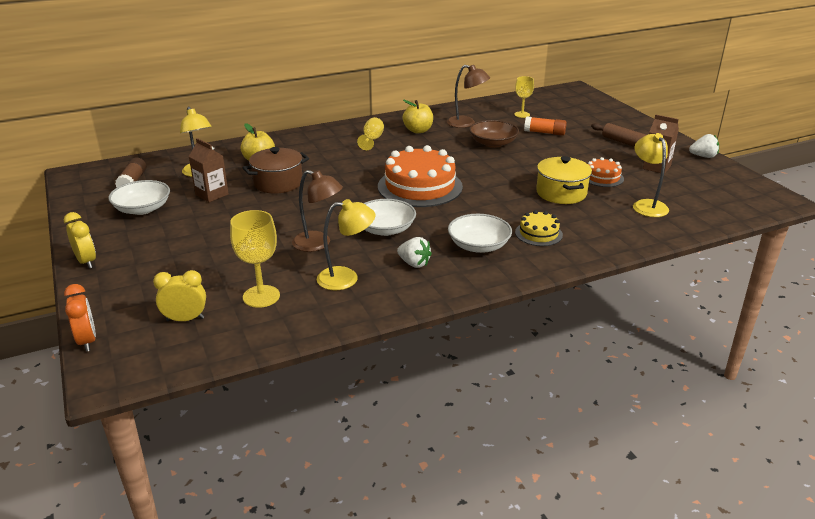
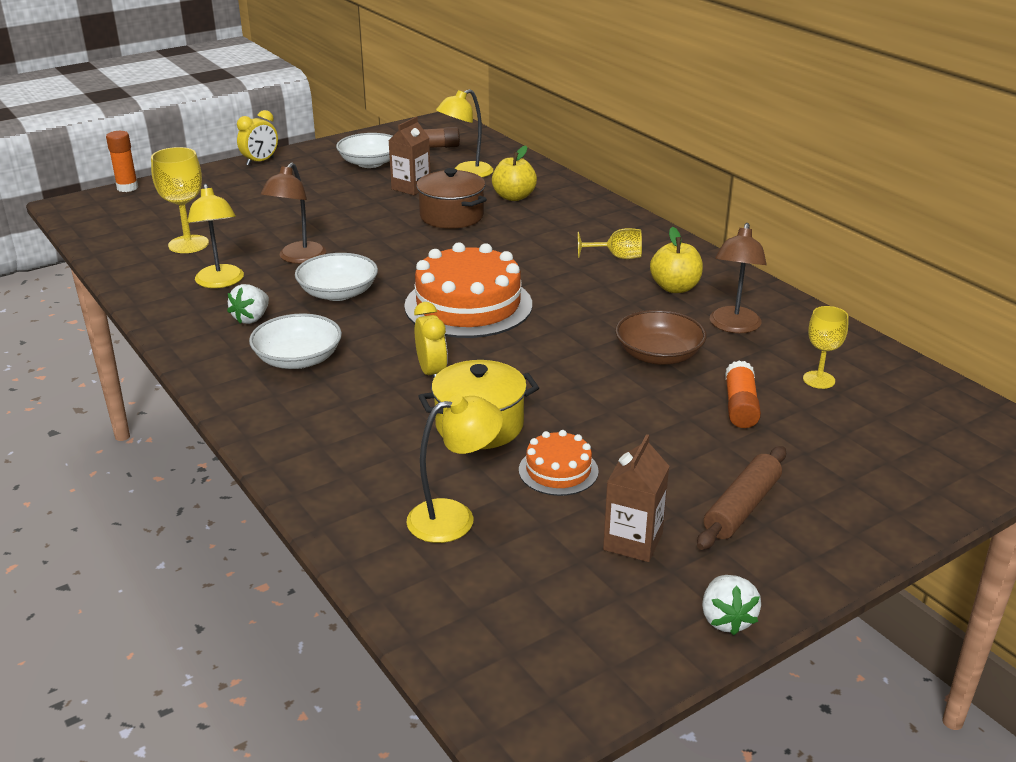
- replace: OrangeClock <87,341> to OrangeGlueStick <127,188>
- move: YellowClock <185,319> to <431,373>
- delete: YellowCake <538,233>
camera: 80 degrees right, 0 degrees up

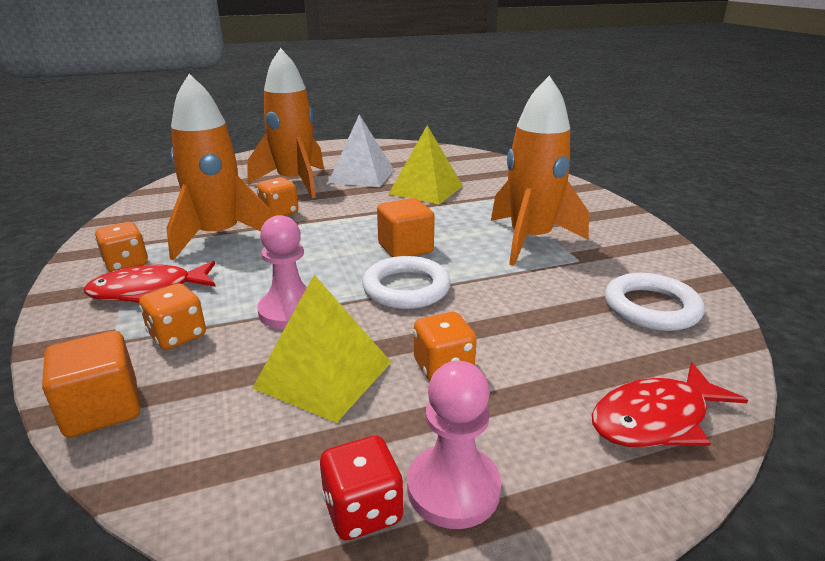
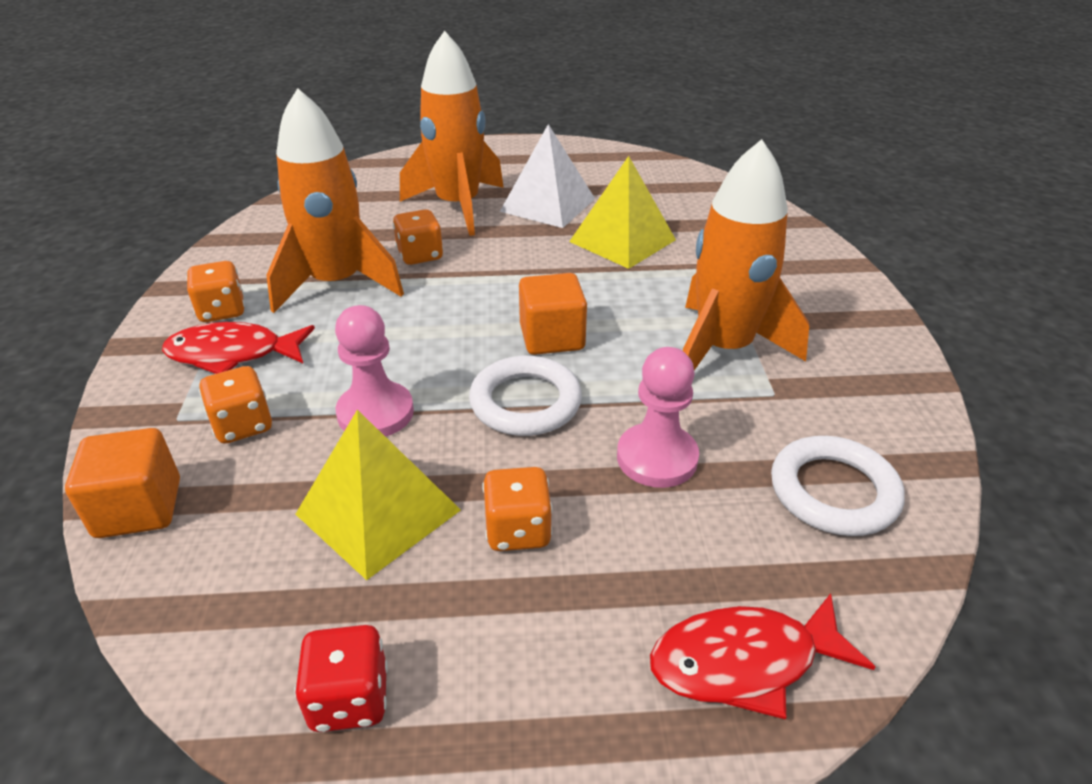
- move: PinkPawn <453,488> to <657,458>
camera: 15 degrees right, 10 degrees up

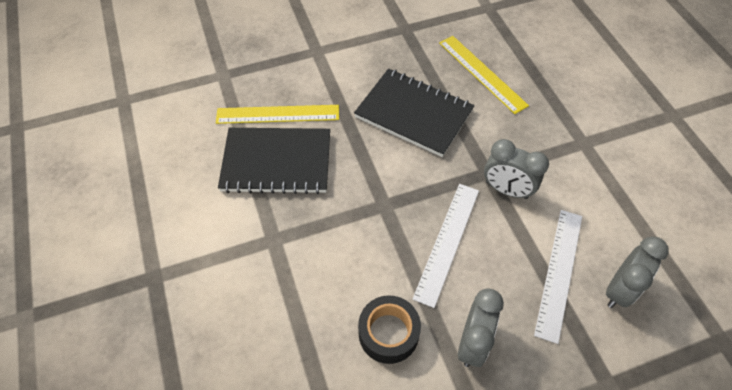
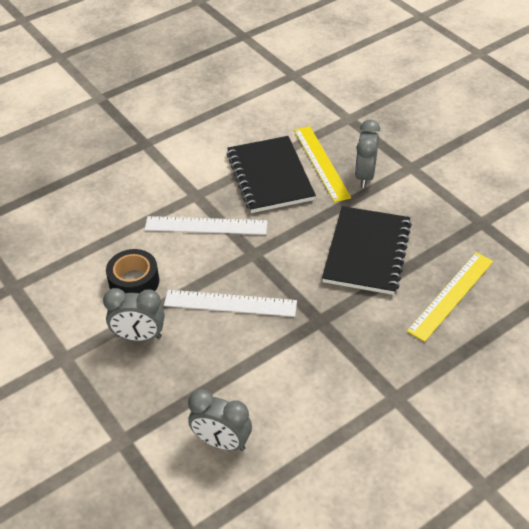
- move: WhiteRuler <559,272> to <206,225>
- move: GreyClock <506,190> to <365,176>
camera: 75 degrees right, 10 degrees down

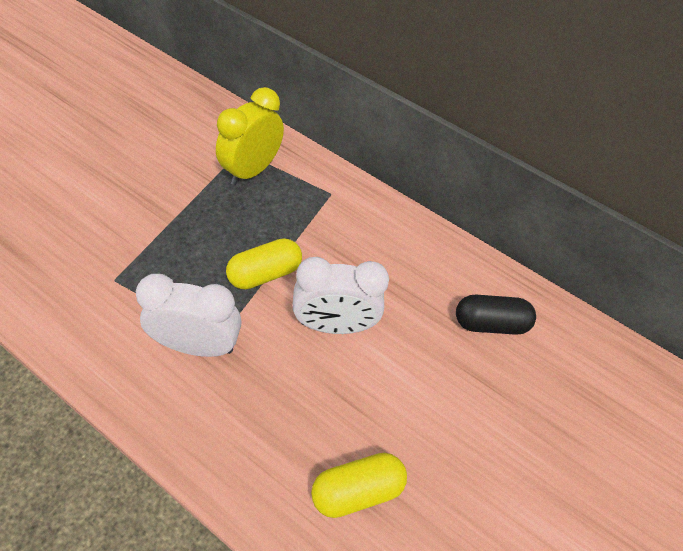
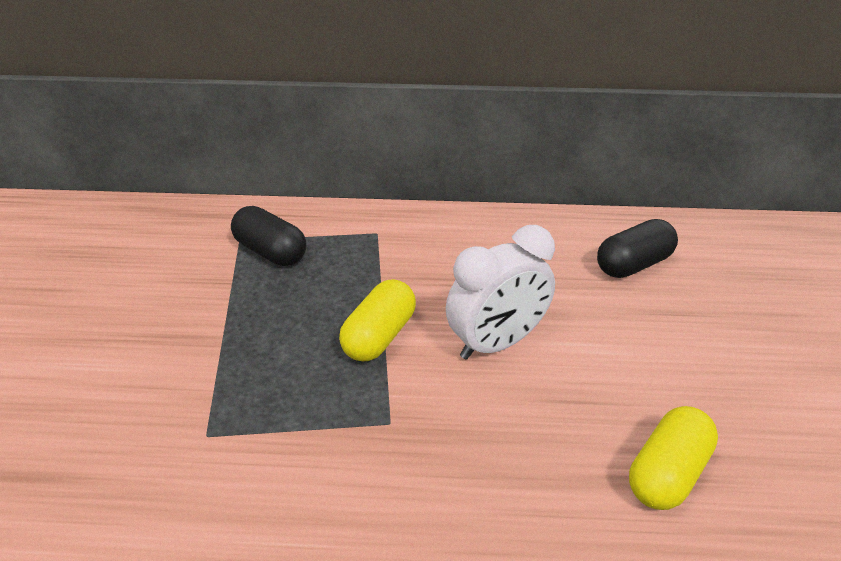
- replace: YellowClock <252,171> to BlackCapsule <271,252>
- delete: WhiteClock <198,345>
camera: 25 degrees left, 15 degrees down

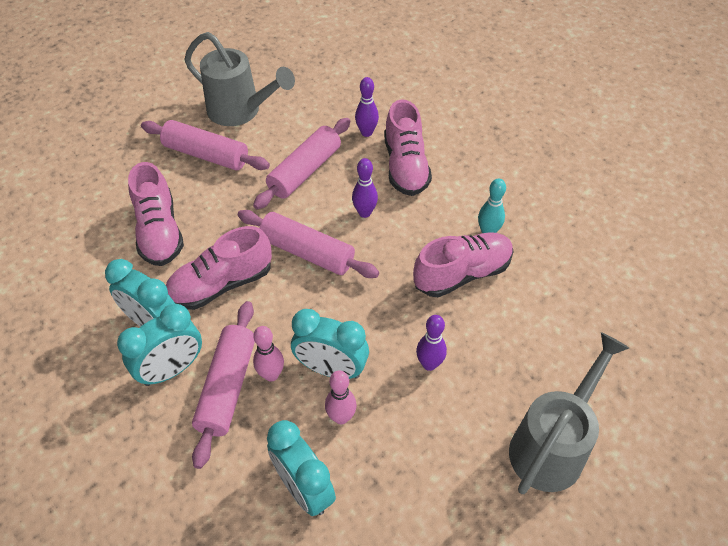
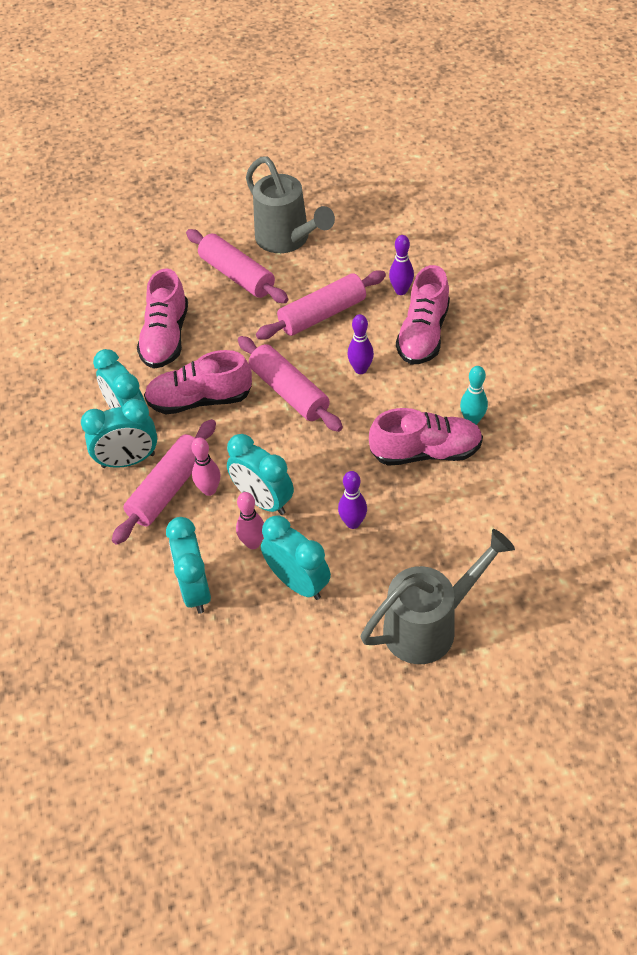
- insert: TurquoiseClock <298,582>
camera: 25 degrees right, 0 degrees up

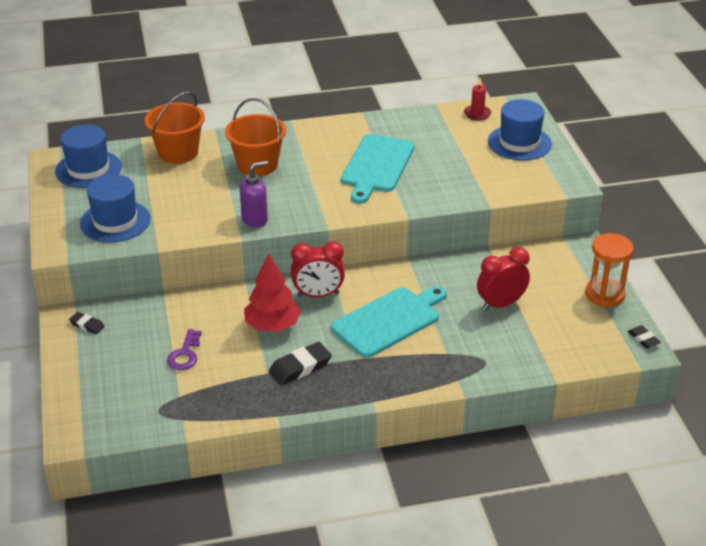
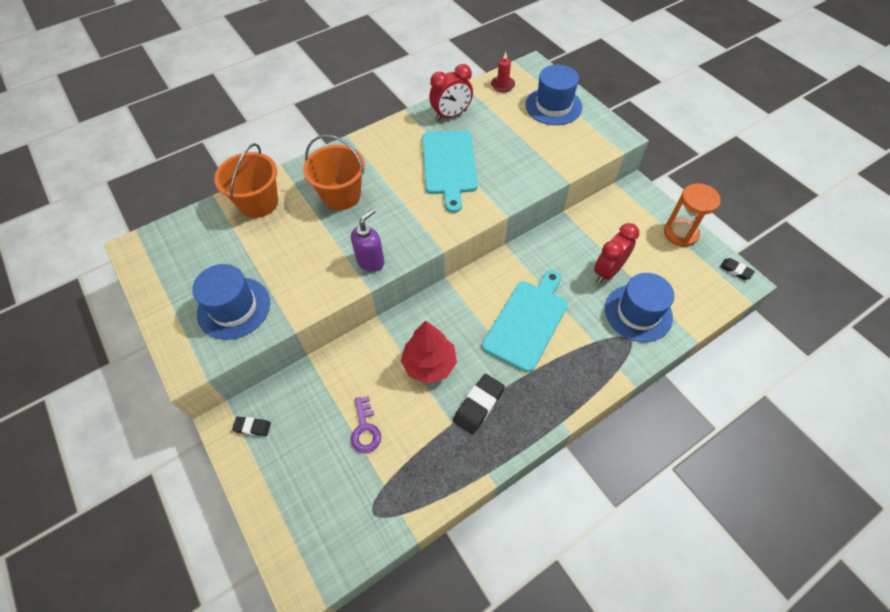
- move: RedClock <318,295> to <451,115>
- move: BlueHat <88,169> to <638,313>
camera: 20 degrees left, 20 degrees up

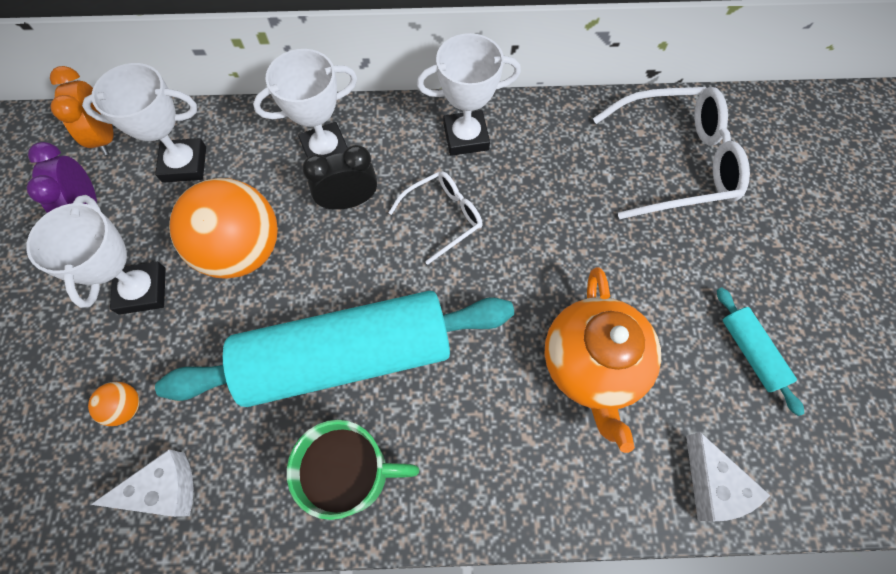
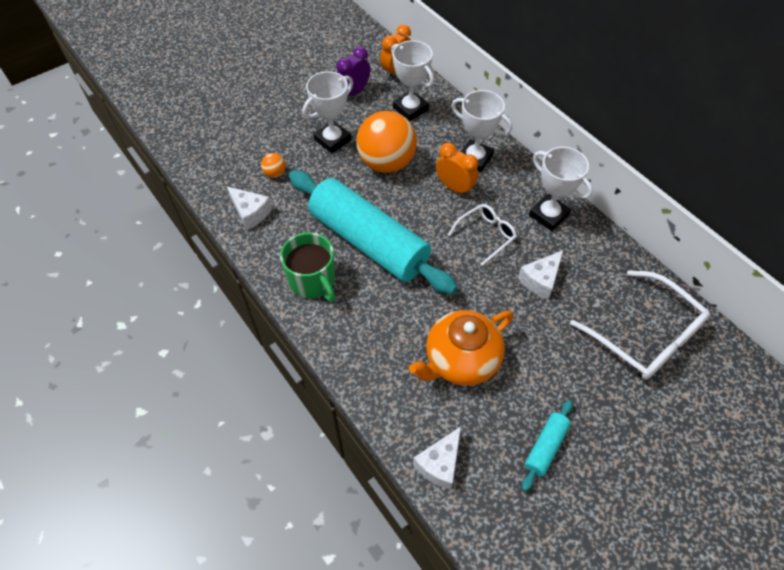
- recolor: BlackClock <349,201> to OrangeClock <455,187>
- rotate: WhiteGlasses <443,217> = <486,235> 60 degrees counterclockwise
- insert: WhiteCheese <540,280>
camera: 55 degrees right, 10 degrees down

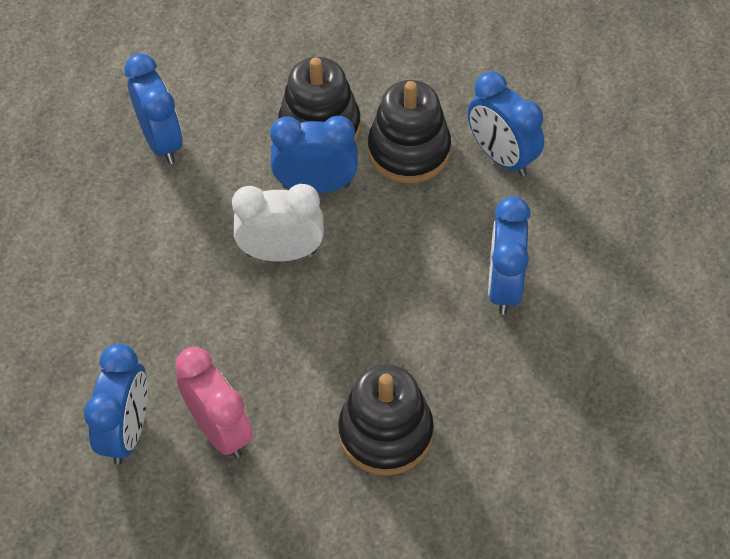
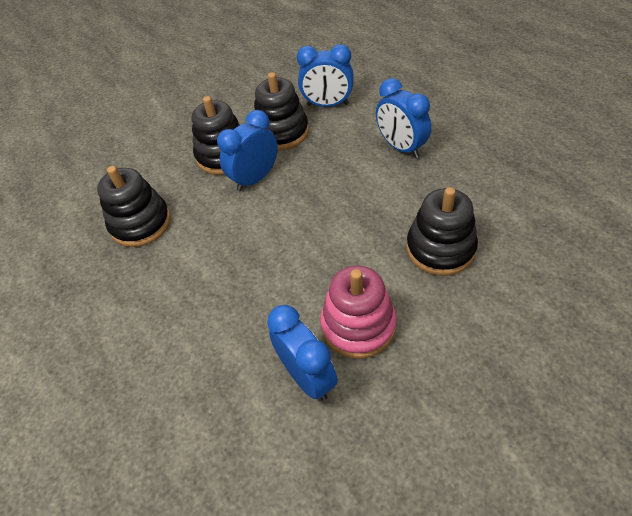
- replace: BlueClock <161,141> to BlackStackingToy <140,223>
- replace: PinkClock <220,430> to PinkStackingToy <358,325>
- delete: WhiteClock <281,253>
camera: 40 degrees left, 5 degrees down

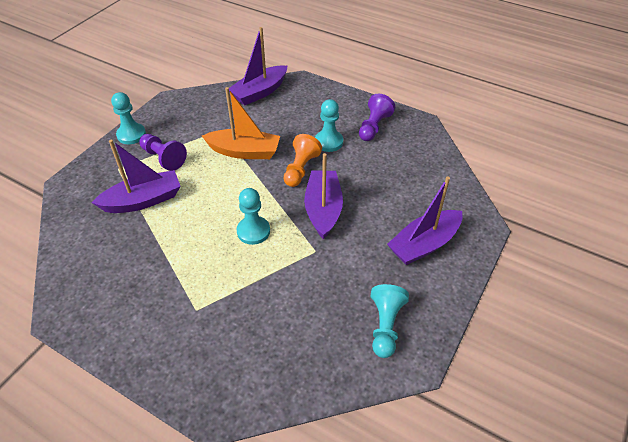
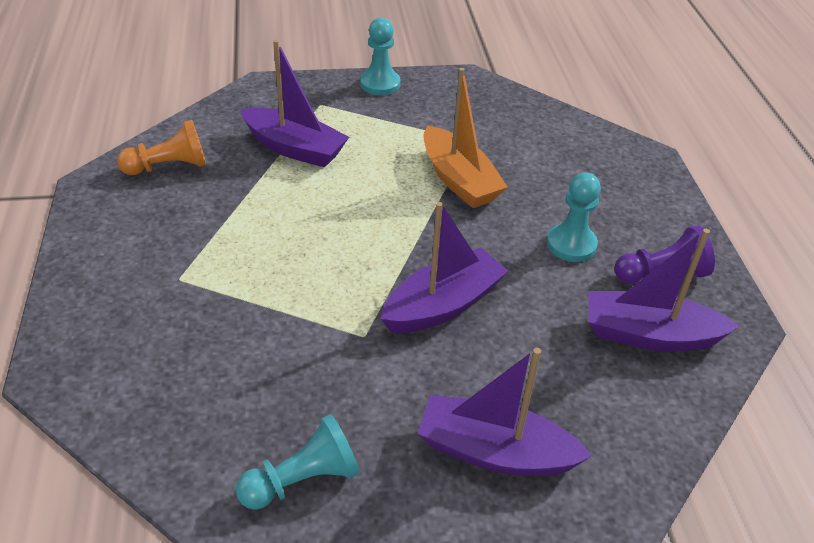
- move: OrangePawn <300,169> to <169,166>
- move: PurpleBoat <259,92> to <649,335>
- delete: PurplePawn <163,158>
- delete: TurquoisePawn <253,231>
camera: 50 degrees right, 5 degrees down

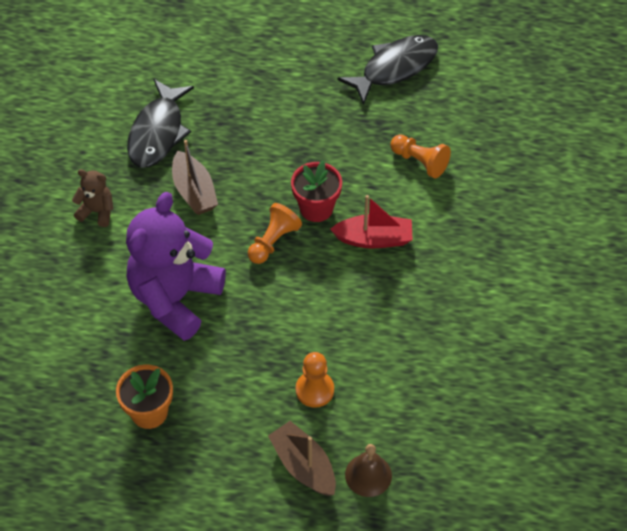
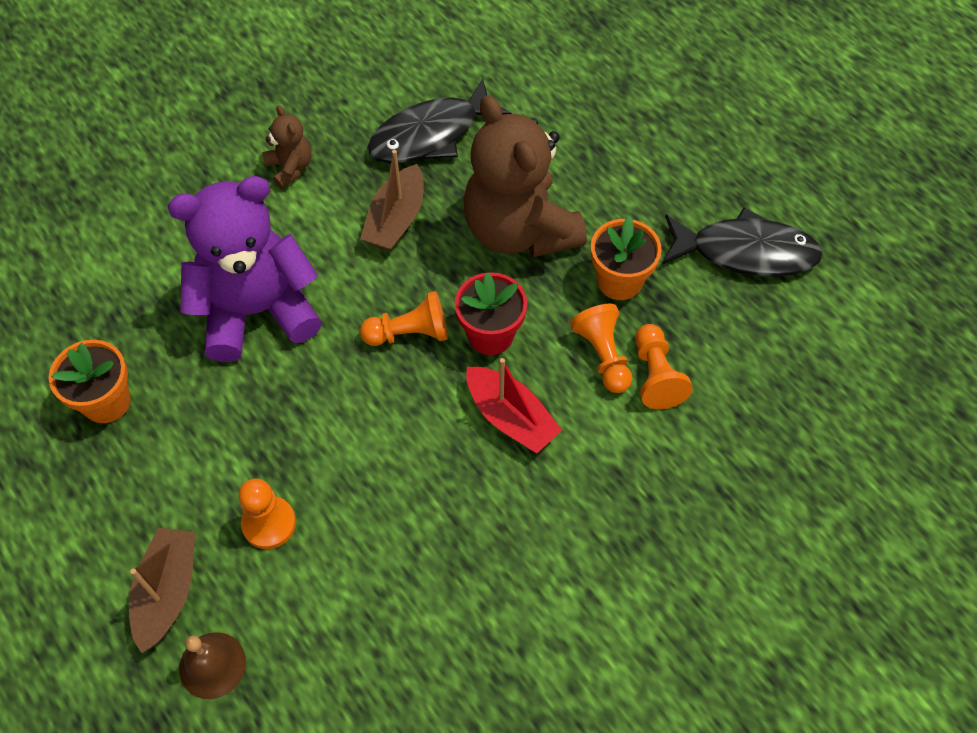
- insert: BrownTeddyBear <519,230>
- insert: OrangePawn <603,355>
- insert: OrangeFlowerPot <619,281>
camera: 45 degrees right, 5 degrees up

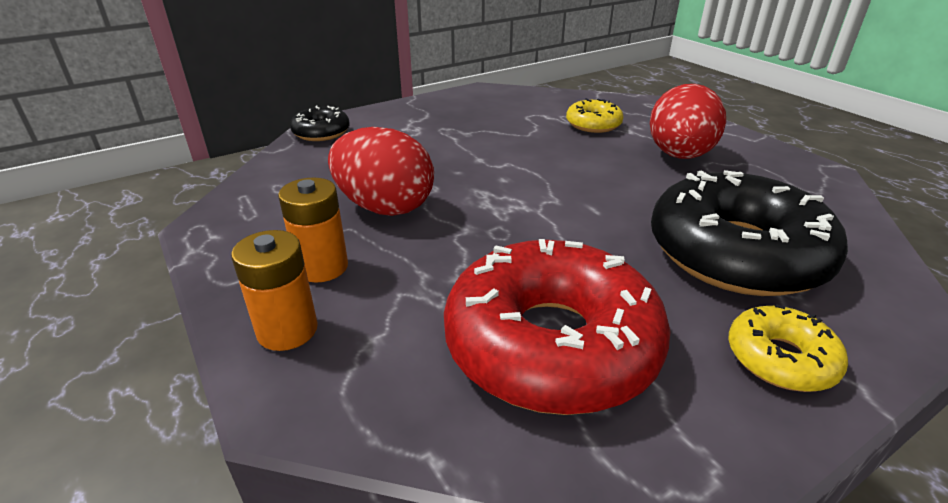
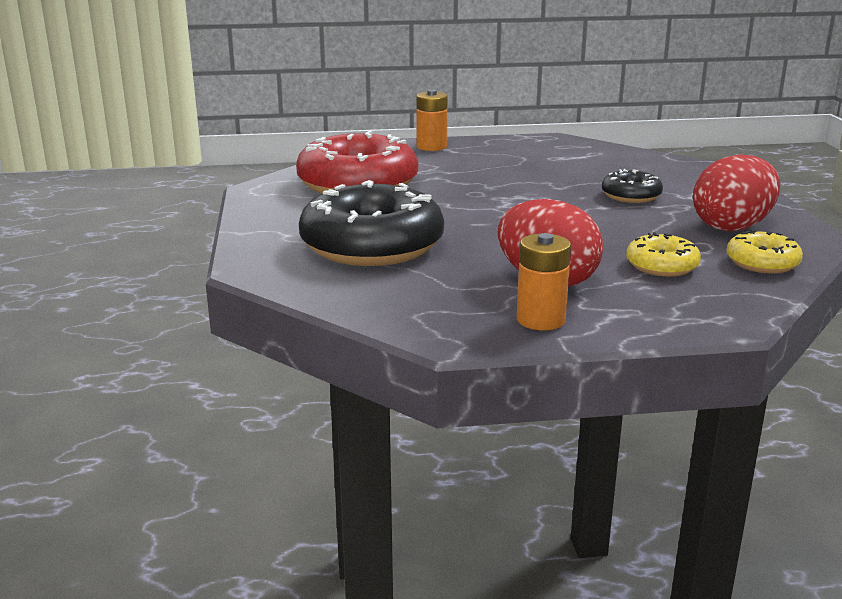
- move: OrangeBattery <322,267> to <540,320>
- move: BlackDonut <321,132> to <631,196>
- move: RedEgg <385,207> to <732,227>
- move: YellowDonut <780,359> to <762,263>
camera: 115 degrees right, 10 degrees down

